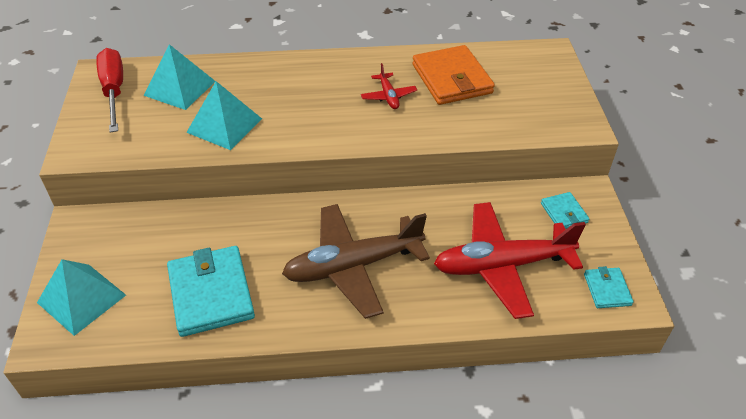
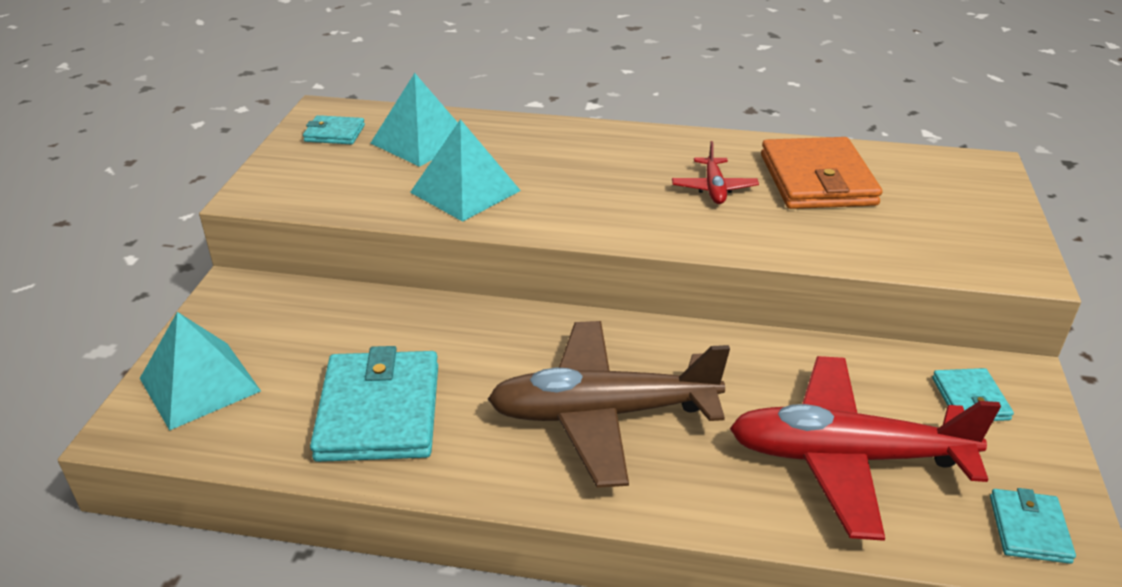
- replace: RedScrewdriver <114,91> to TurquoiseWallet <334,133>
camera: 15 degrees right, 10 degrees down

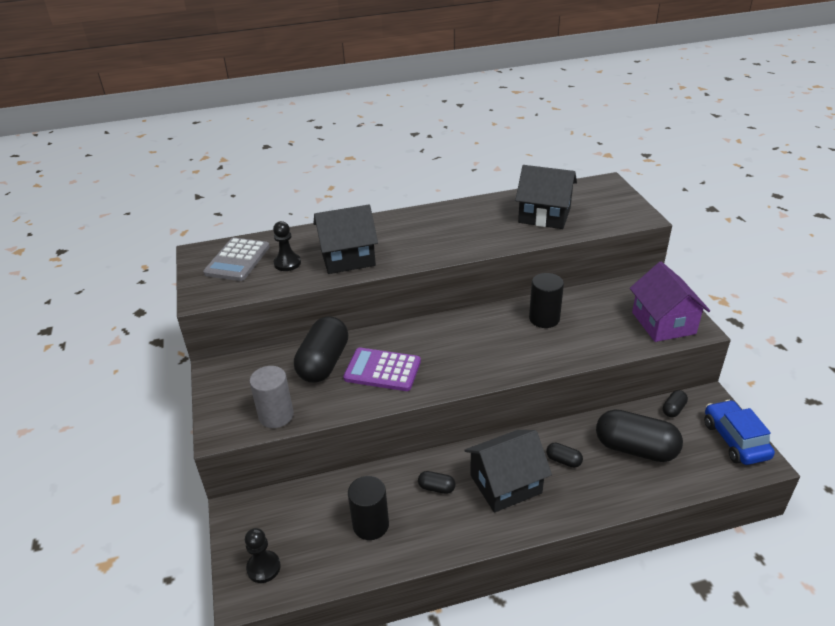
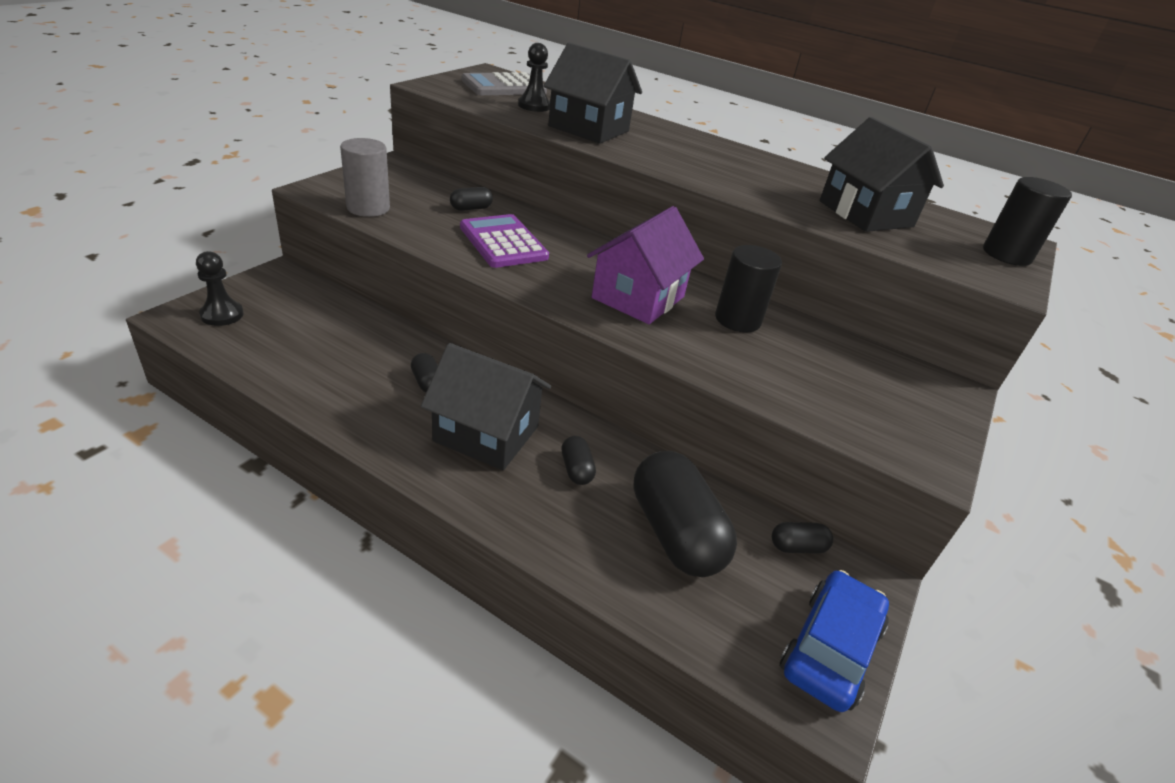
- resize: BlackCapsule <323,363> = <471,208> x0.44
- move: PurpleHouse <663,323> to <638,297>
- move: BlackCylinder <371,525> to <1006,255>
camera: 40 degrees right, 0 degrees up

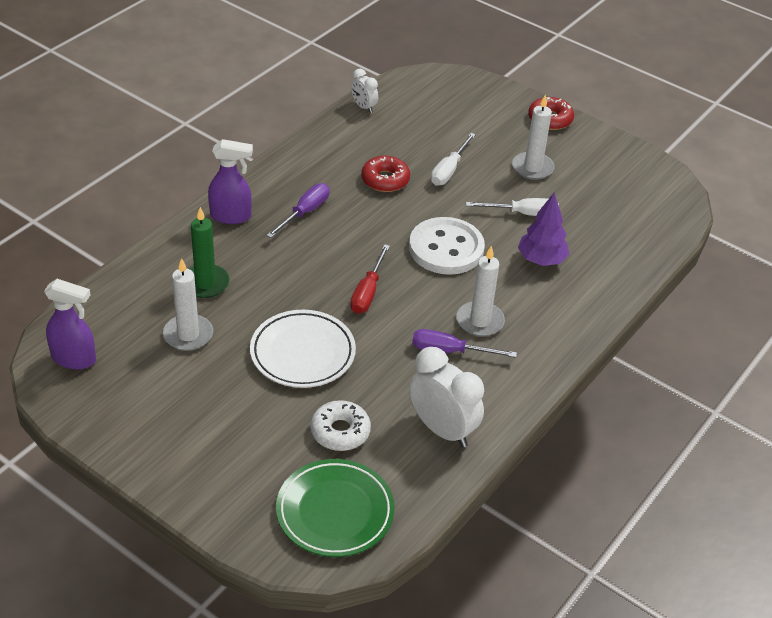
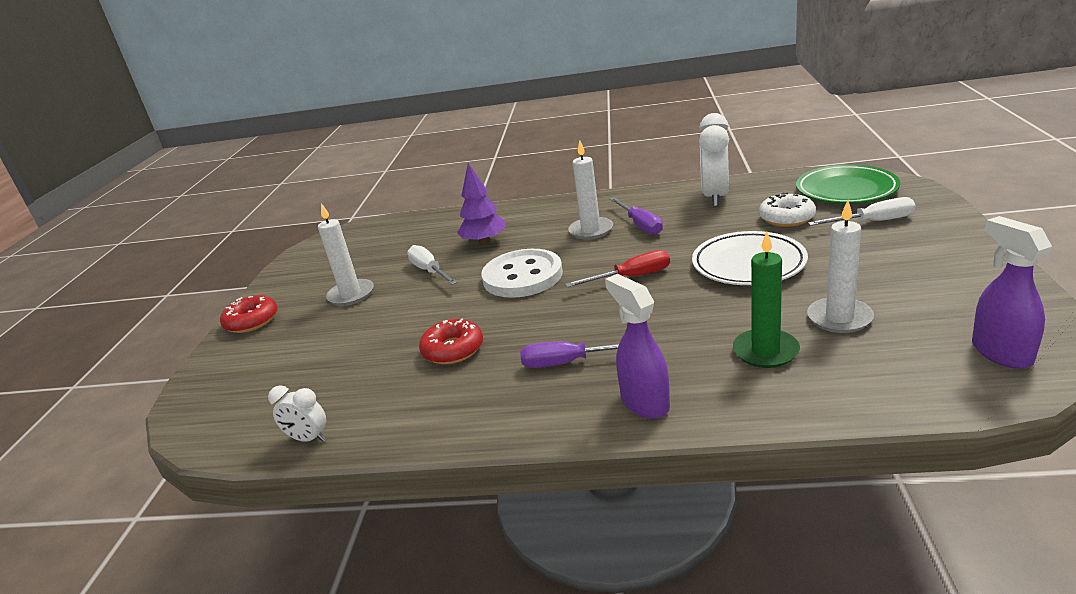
- rotate: WhiteClock <363,107> = <308,439> 90 degrees clockwise
- move: WhiteScrewdriver <449,170> to <873,222>
camera: 115 degrees left, 15 degrees down

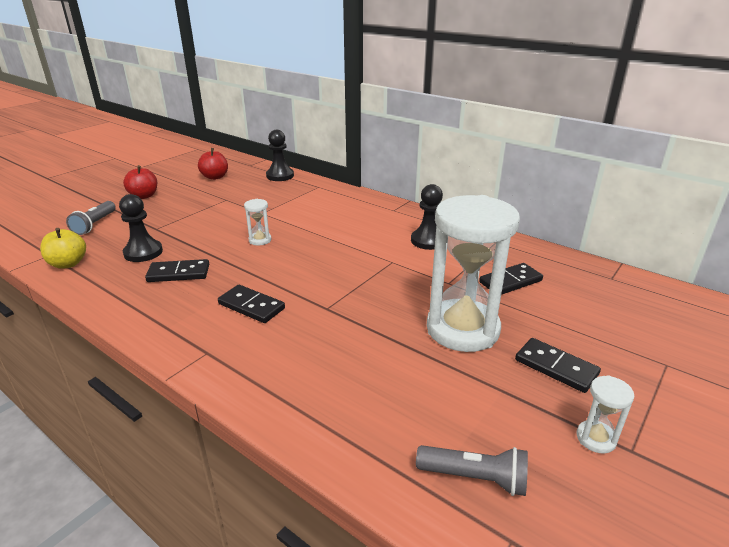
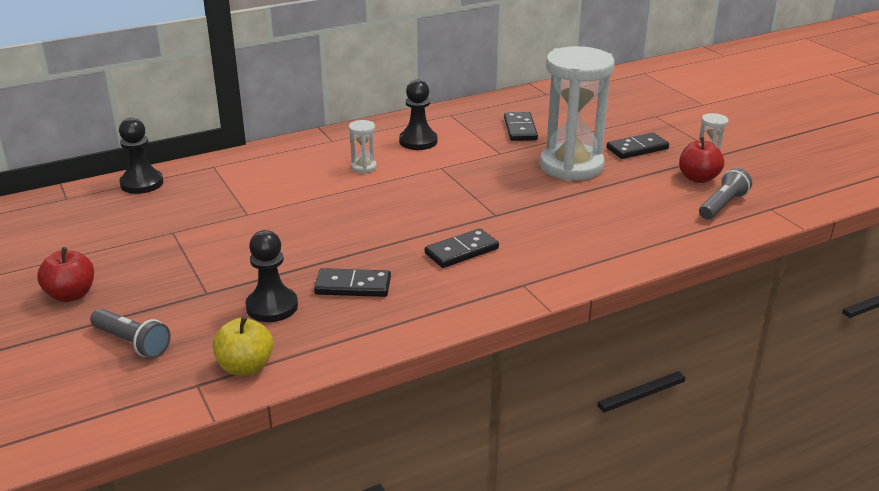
- rotate: BlackDomino <178,273> = <353,286> 75 degrees clockwise
- move: WhiteHourglass <260,240> to <363,167>
- move: RedApple <215,177> to <698,178>
camera: 65 degrees left, 0 degrees up

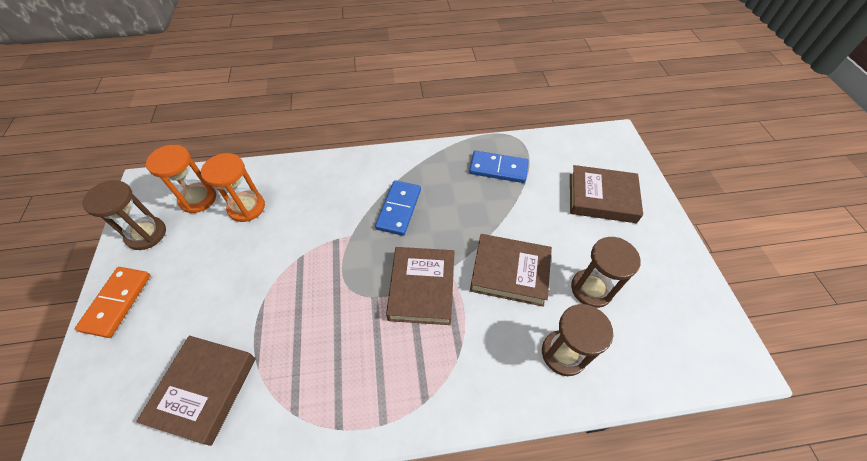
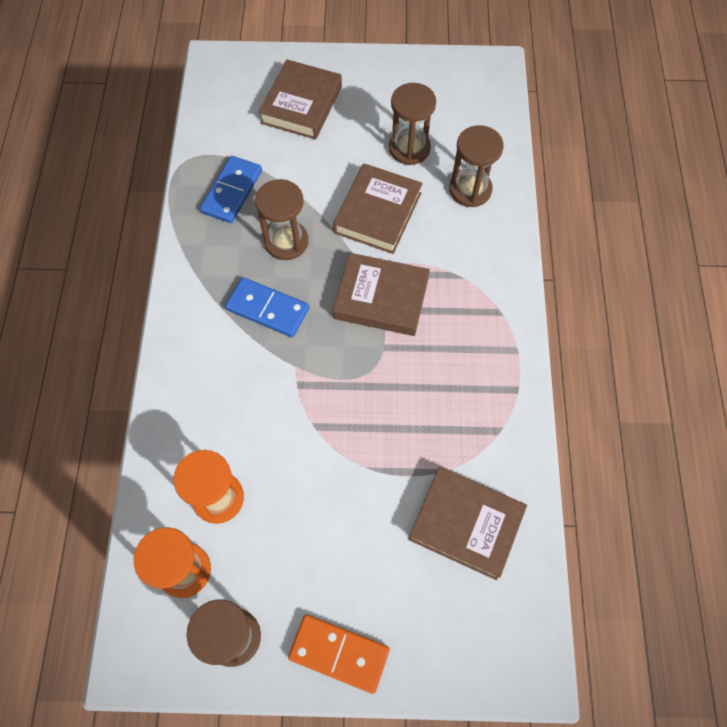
- insert: BrownHourglass <286,242>
camera: 80 degrees left, 10 degrees up

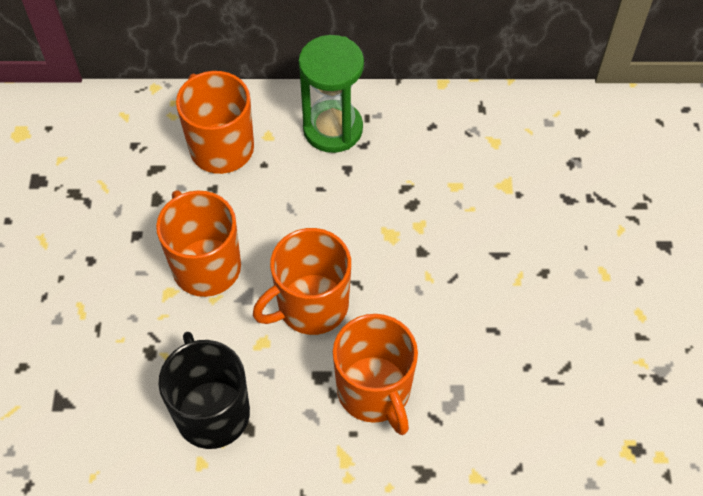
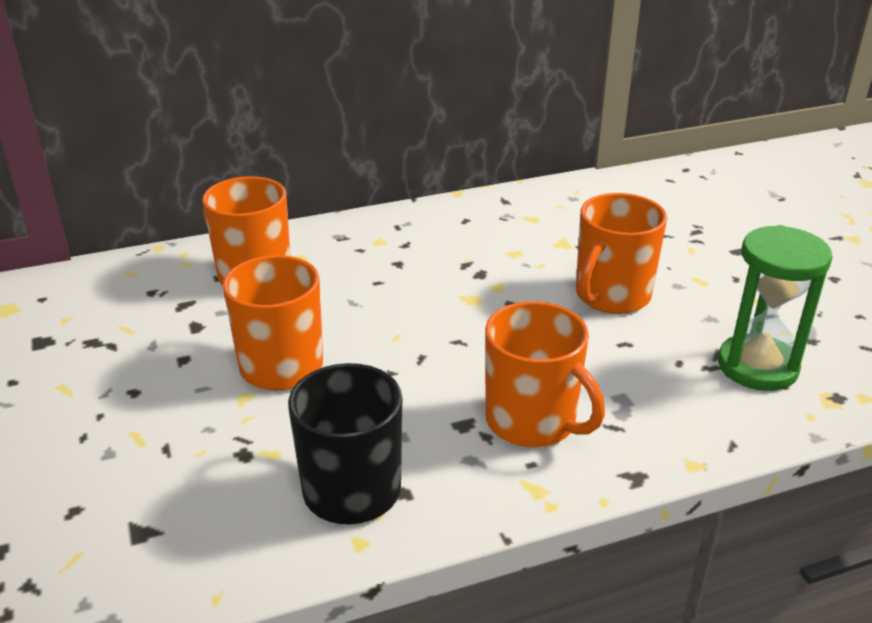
- move: OrangeMug <311,306> to <611,296>
- move: GreenHourglass <333,129> to <757,366>
camera: 20 degrees left, 25 degrees down

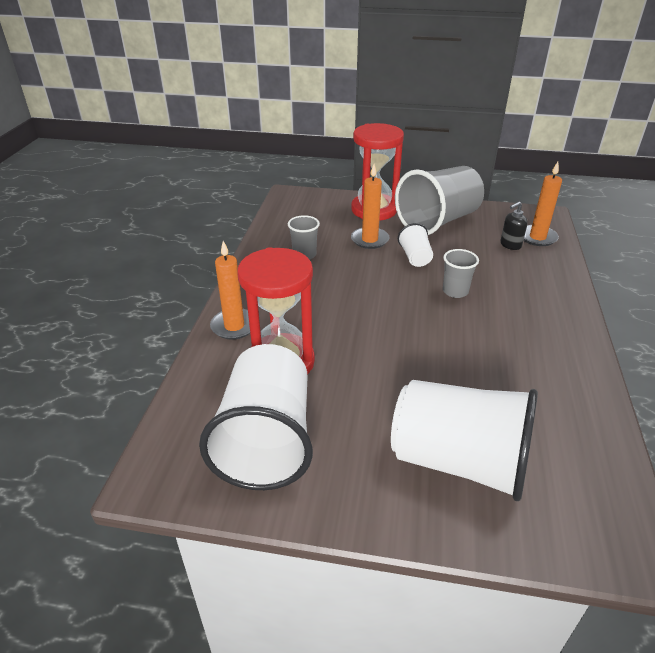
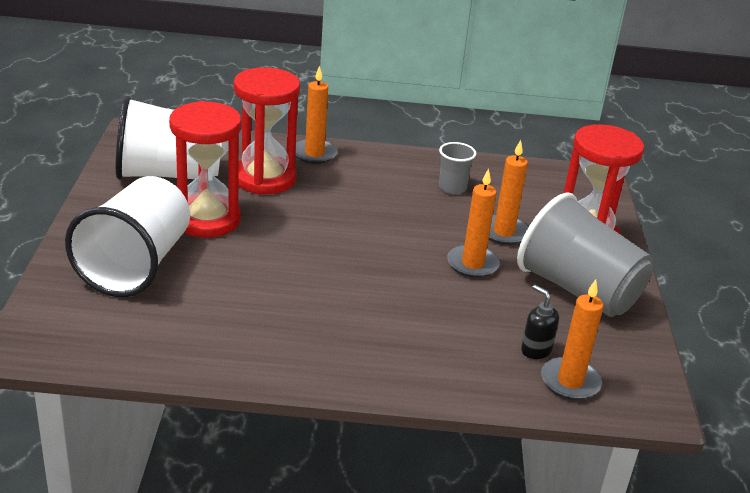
- insert: RedHourglass <207,219>
- replace: WhiteCup <415,257> to OrangeCandle <472,264>
- delete: GreyCup <455,291>
camera: 80 degrees right, 5 degrees down

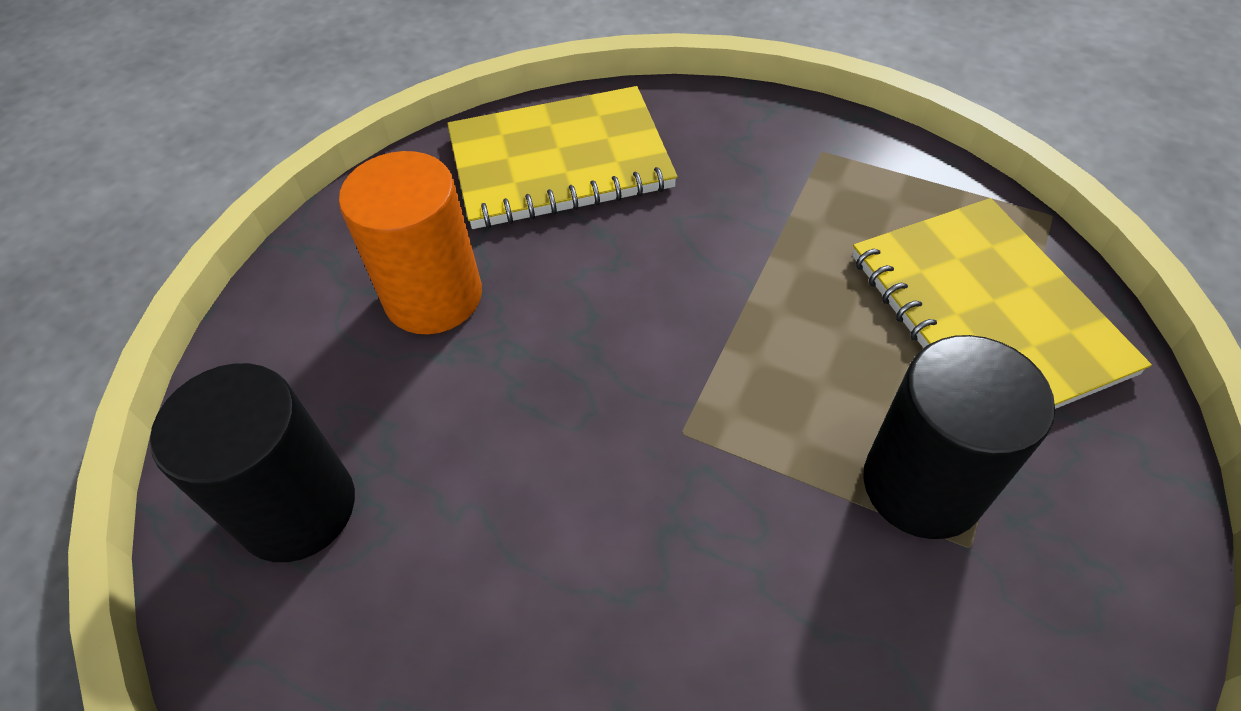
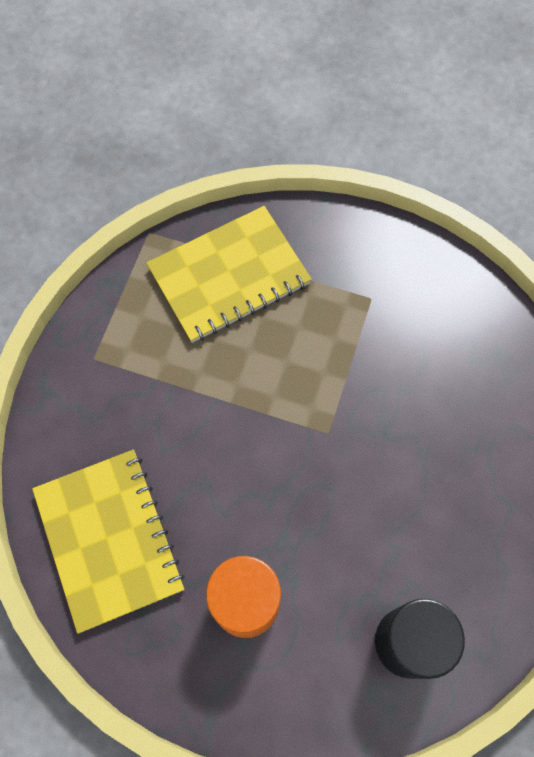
- delete: BlackCylinder <922,485>
camera: 100 degrees left, 15 degrees up

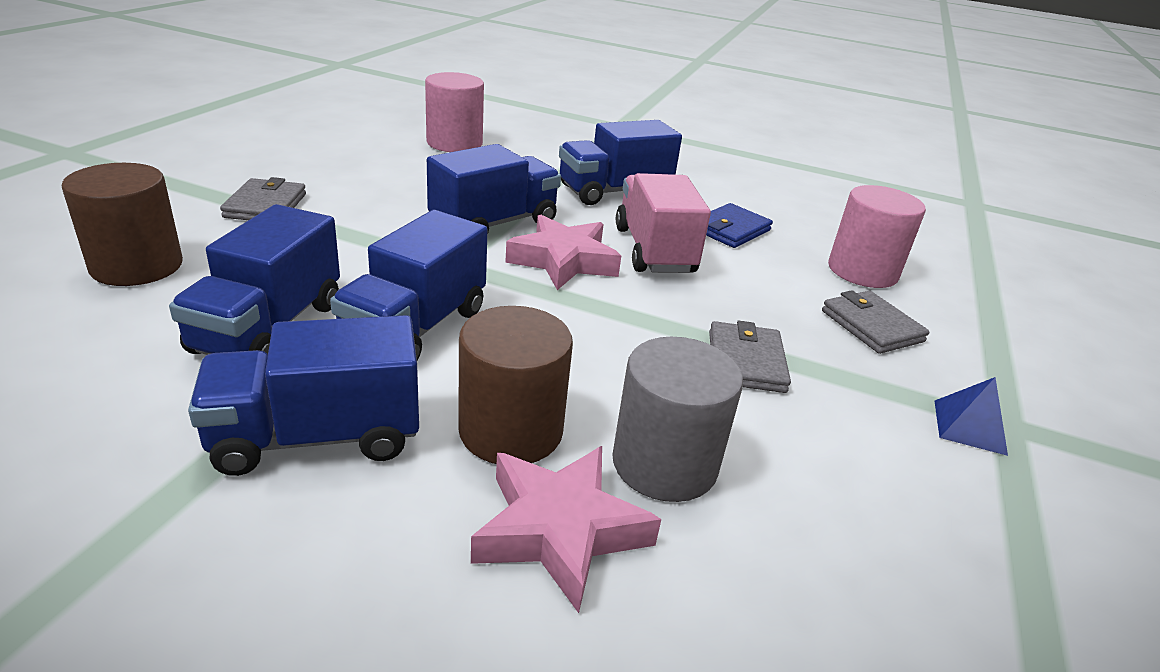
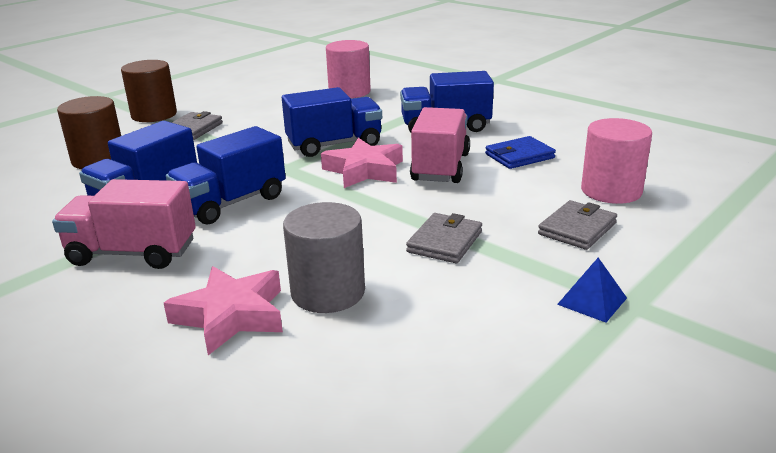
- recolor: BlueTruck <317,437> to PinkTruck <132,253>
- move: BrownCylinder <511,430> to <154,115>
- rotate: GreyWallet <871,326> = <577,229> 45 degrees clockwise
camera: 25 degrees right, 5 degrees down

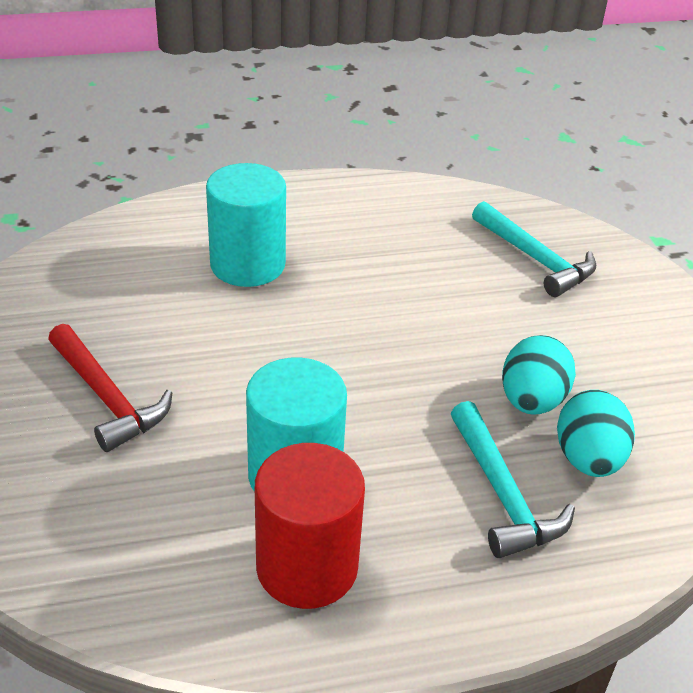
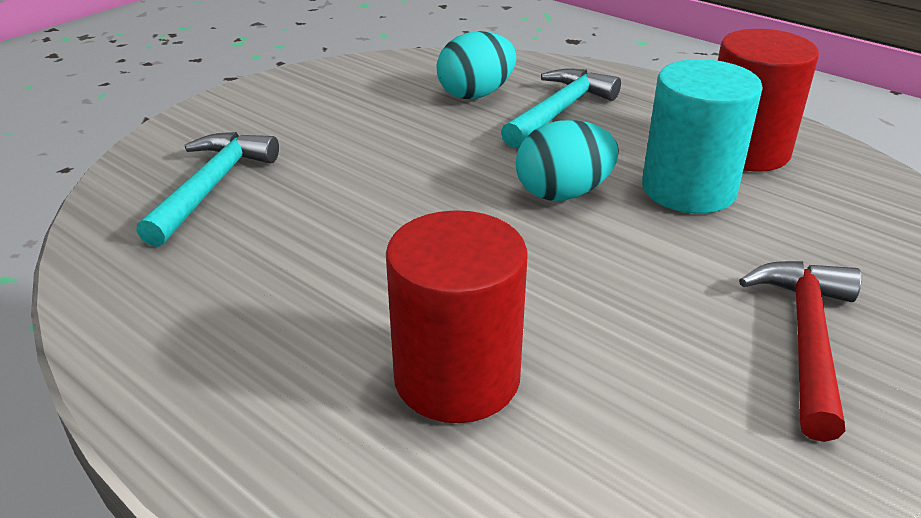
- recolor: TurquoiseCylinder <247,264> to RedCylinder <457,378>
- move: TurquoiseEgg <532,401> to <563,193>
camera: 125 degrees left, 5 degrees down

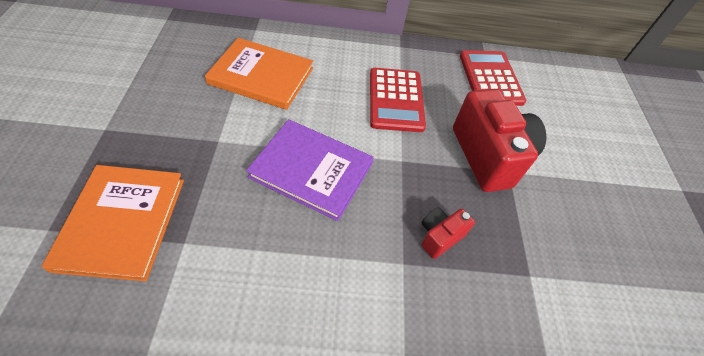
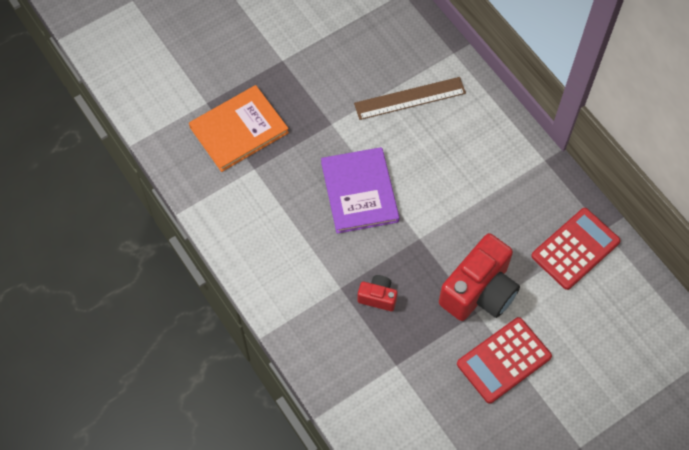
- replace: OrangeBook <261,76> to BrownRuler <410,98>
- move: RedCalculator <396,100> to <504,360>
camera: 60 degrees right, 10 degrees up

